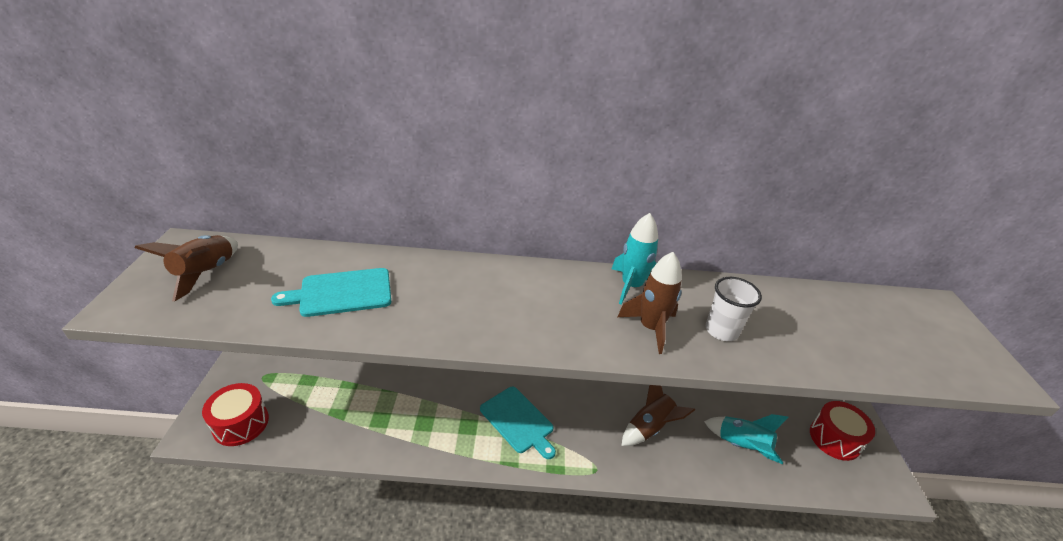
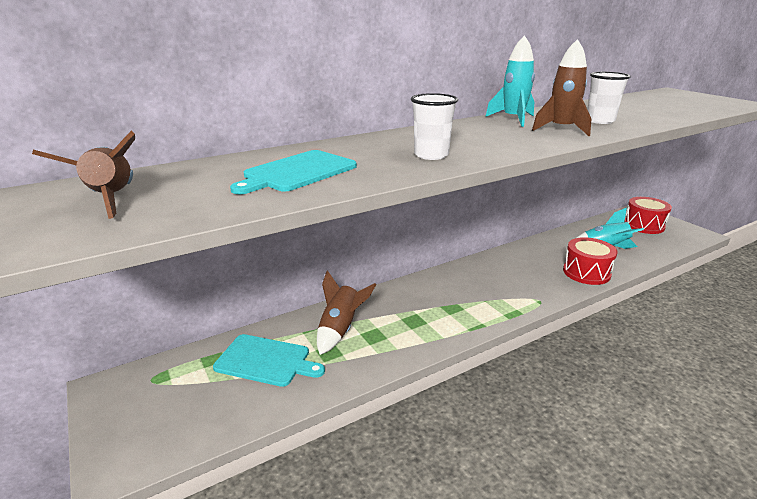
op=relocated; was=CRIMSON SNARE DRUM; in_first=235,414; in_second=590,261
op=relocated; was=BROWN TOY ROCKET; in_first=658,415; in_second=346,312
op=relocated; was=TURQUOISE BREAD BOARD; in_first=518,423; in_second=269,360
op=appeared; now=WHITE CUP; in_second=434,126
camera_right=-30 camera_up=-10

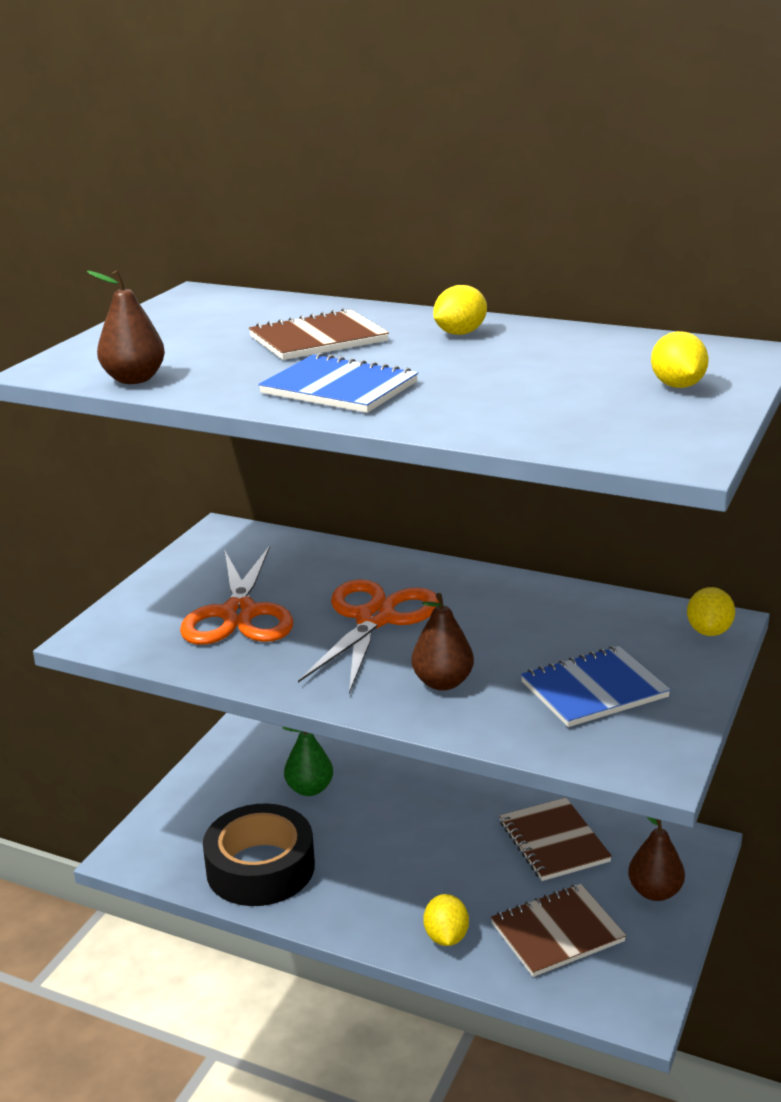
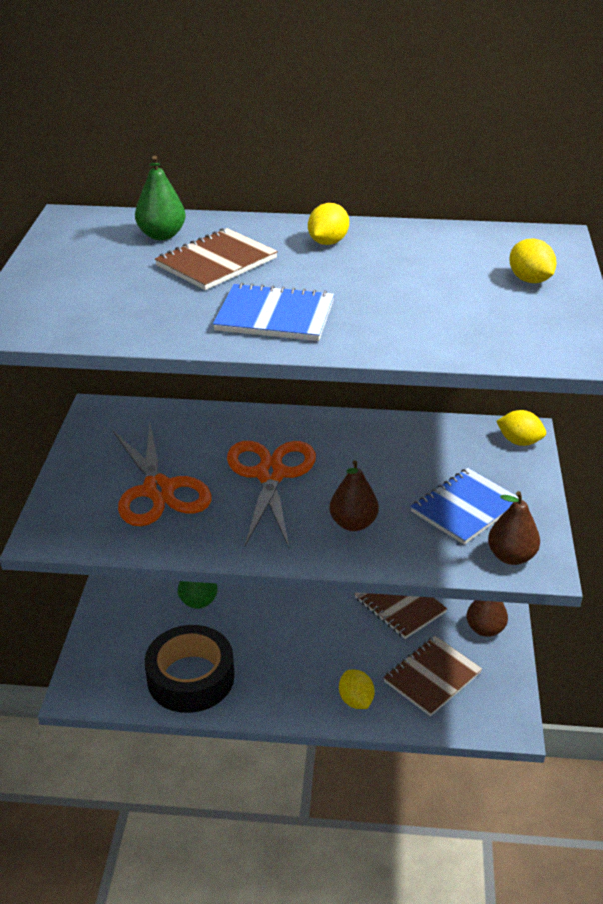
op=relocated; was=BROWN TOY PEAR; in_first=126,327; in_second=514,528
op=spun; was=YELLOW TOY LEMON; in_first=711,611; in_second=521,428; clockwise=-60
op=appeared; now=EMERALD TOY PEAR; in_second=160,198
camera_right=-20 camera_up=10

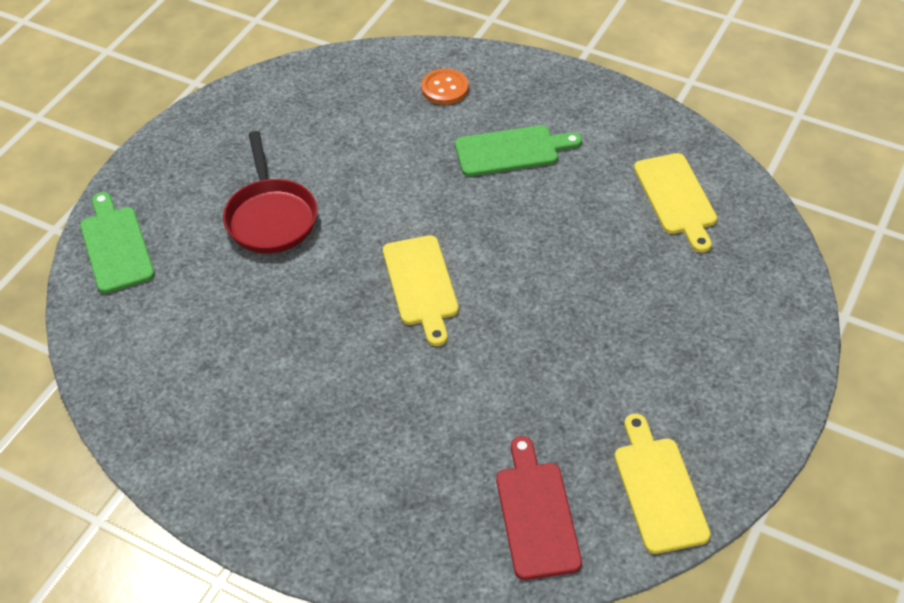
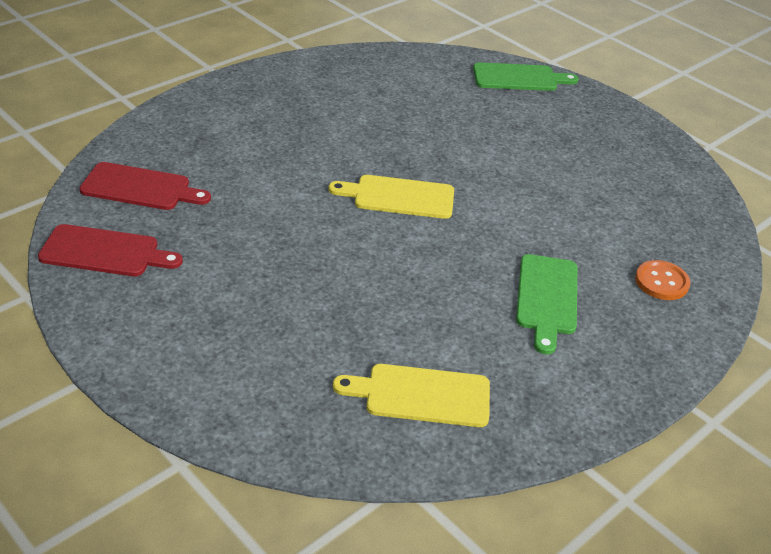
op=missing; was=CRIMSON PAN; in_first=270,192
op=colour; was=YELLOW BREAD BOARD; now=CRIMSON BREAD BOARD; in_first=663,484; in_second=110,250
camera_right=105 camera_up=-10

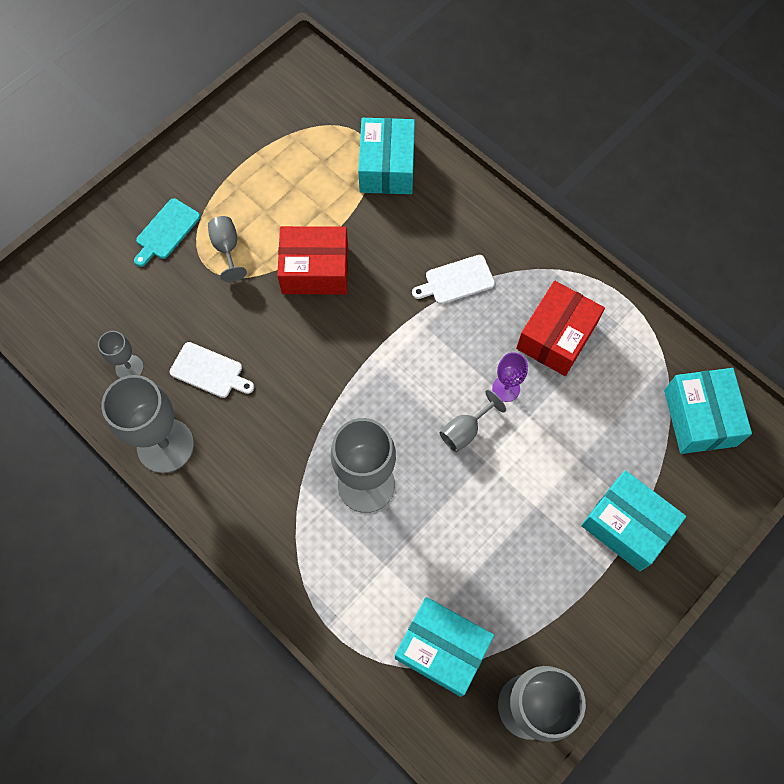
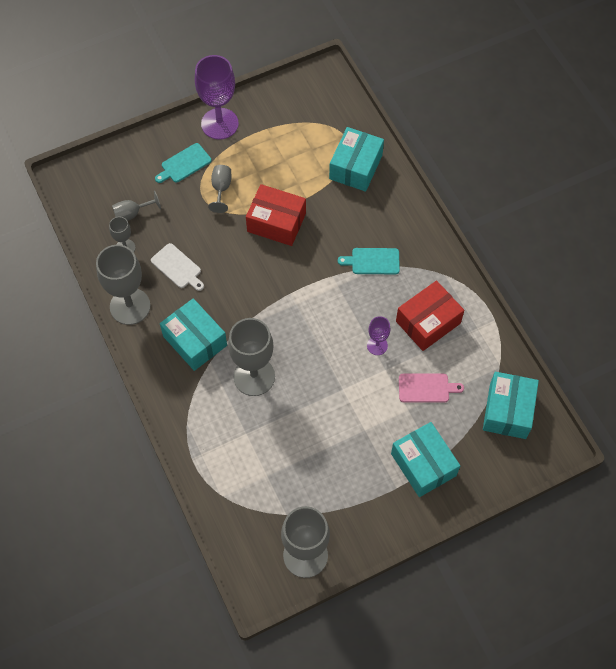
op=colour; was=WHITE BREAD BOARD; now=TURQUOISE BREAD BOARD; in_first=453,279; in_second=369,261
op=relocated; was=GRAY GOBLET; in_first=473,421; in_second=136,206
op=relocated; was=TURQUOISE BOX; in_first=444,647; in_second=193,334
op=appeared; now=VIOLET GOBLET; in_second=217,97
op=appeared; now=PINK BREAD BOARD; in_second=431,388
camera_right=20 camera_up=-5

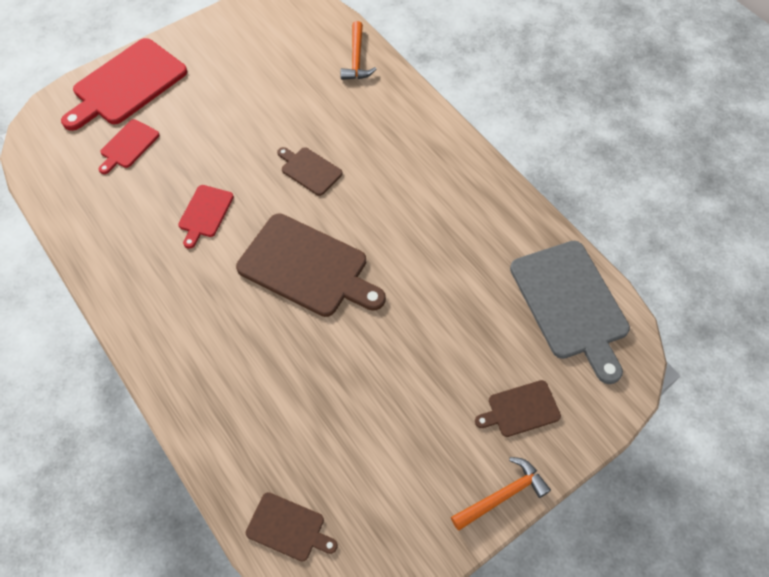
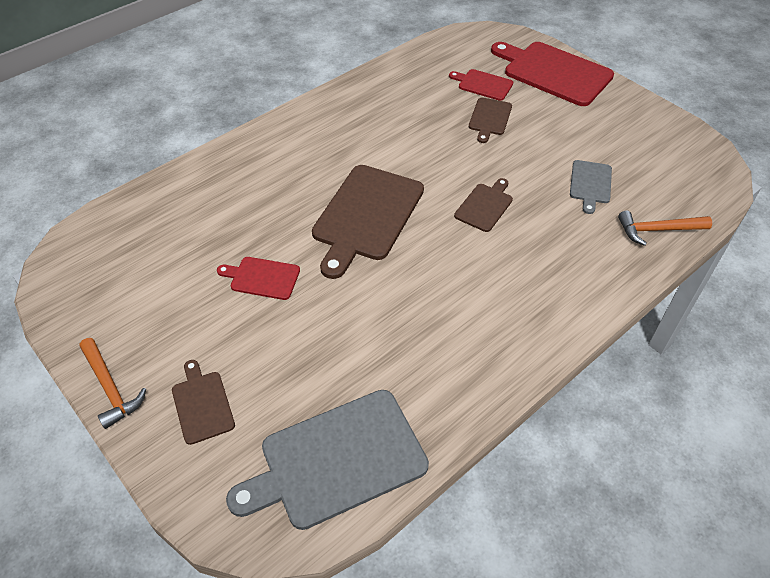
op=relocated; was=CRIMSON BREAD BOARD; in_first=206,217; in_second=258,278
op=relocated; was=BROWN BREAD BOARD; in_first=292,527; in_second=490,120
op=appeared; now=GRAY BREAD BOARD; in_second=591,187
camera_right=85 camera_up=-10

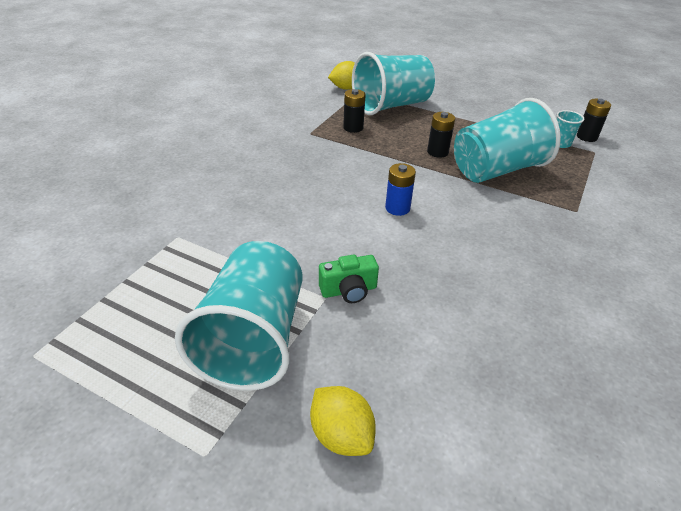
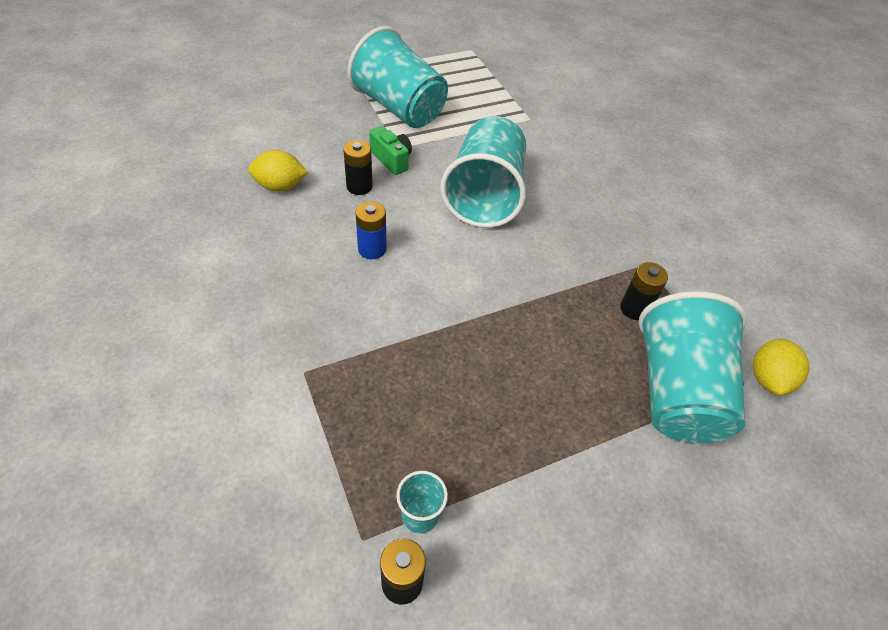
op=relocated; was=TURQUOISE CUP; in_first=507,140; in_second=483,172
op=relocated; was=EBONY BATTERY; in_first=441,135; in_second=358,167
op=relocated; was=COBALT BATTERY; in_first=400,189; in_second=370,230
op=spun; was=EMERALD CAMERA; in_first=349,279; in_second=390,150; clockwise=120
op=relocated; was=YELLOW TOY LEMON; in_first=343,421; in_second=278,170
camera_right=125 camera_up=10

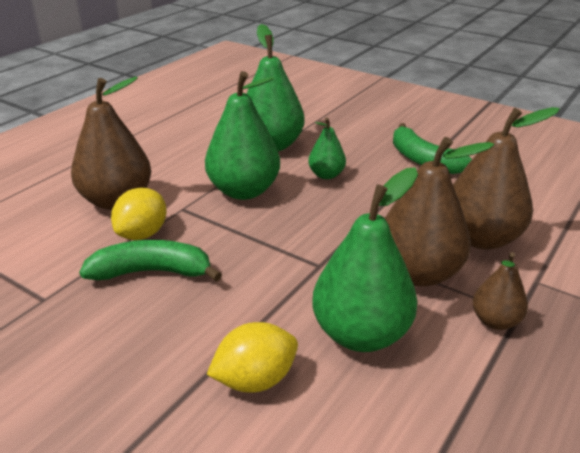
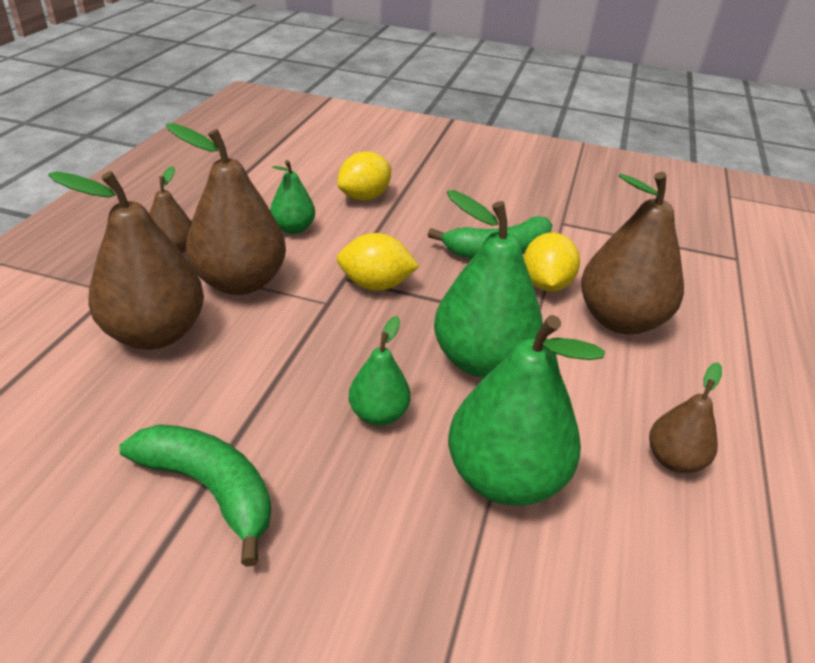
op=size; was=EMERALD TOY PEAR; in_first=365,259; in_second=292,197; ratio=0.53
op=appeared; now=YELLOW TOY LEMON; in_second=378,262
op=appeared; now=BROWN TOY PEAR; in_second=685,417
camera_right=160 camera_up=5

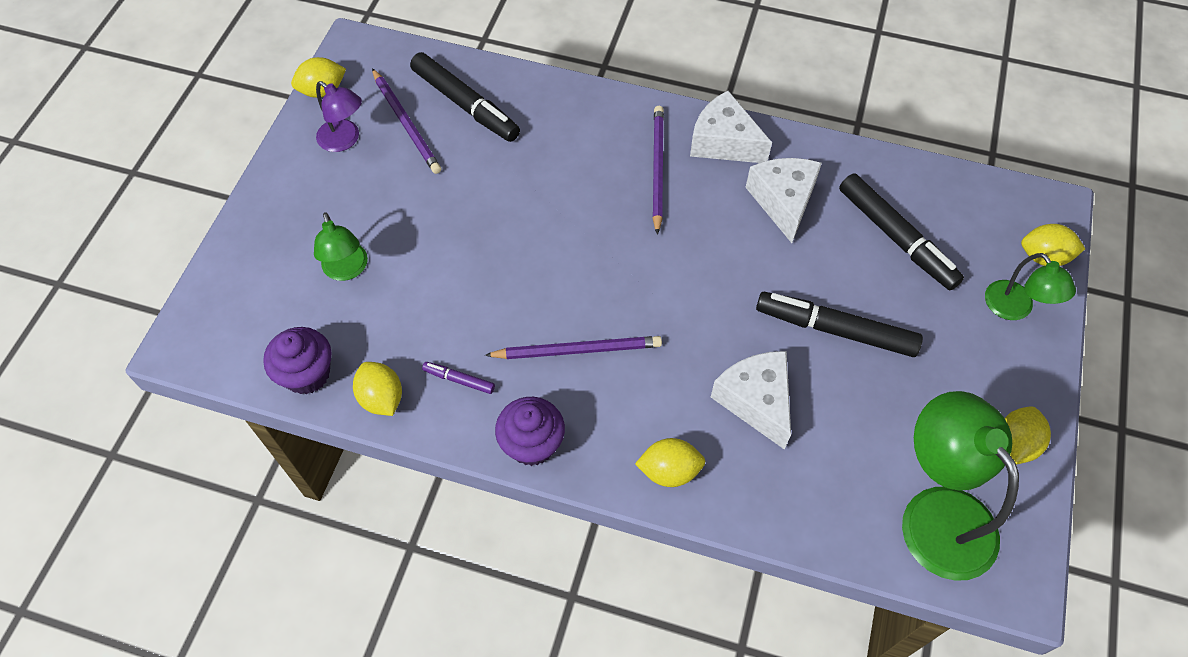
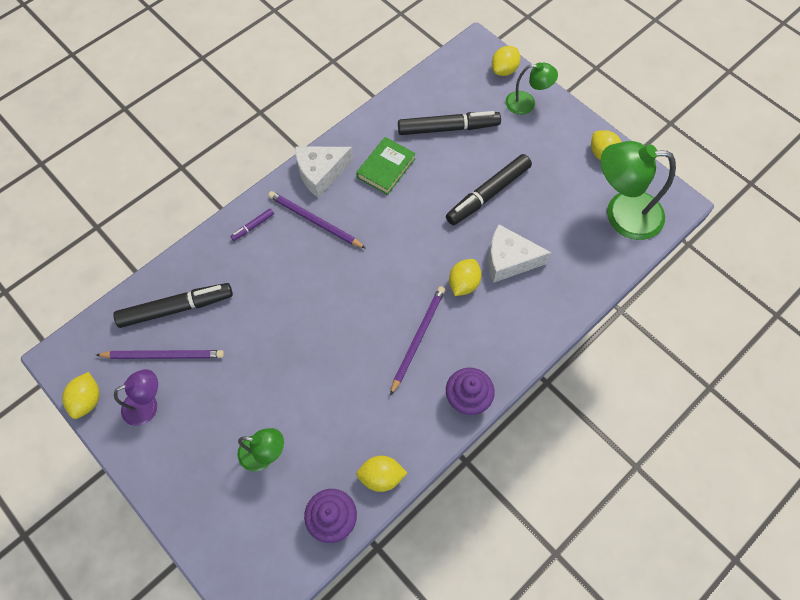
op=exchanged; was=WHITE CHEESE WEDGE; now=EMERALD BOOK; in_first=783,200; in_second=386,166
op=relocated; was=VIOLET MARKER PEN; in_first=458,378; in_second=252,224
op=relocated; was=YELLOW TOY LEMON; in_first=670,462; in_second=465,277
camera_right=-60 camera_up=5

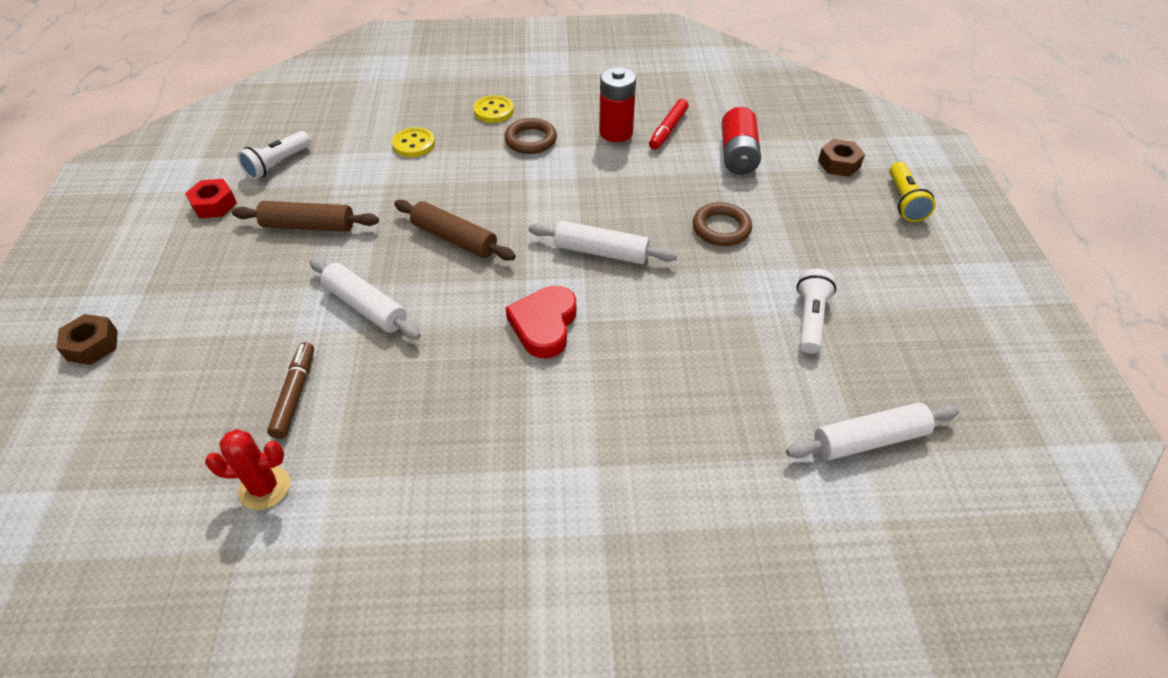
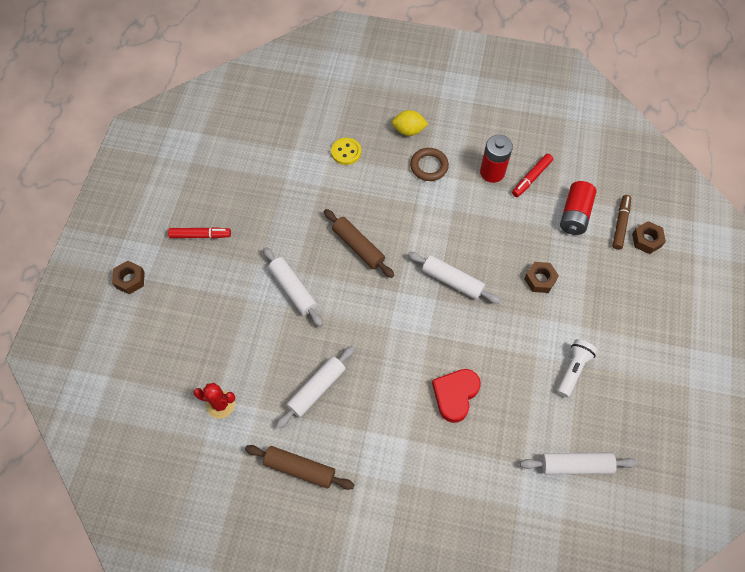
op=exchanged; was=YELLOW SHIRT BUTTON; now=YELLOW TOY LEMON; in_first=494,109; in_second=410,123
op=missing; was=WHITE POCKET TORCH; in_first=274,155
op=missing; was=YELLOW POCKET TORCH; in_first=912,192
op=missing; was=CRIMSON NUT; in_first=211,198
op=relocated; was=BROWN DOUGH ROLLER; in_first=305,216; in_second=299,467
op=exchanged; was=BROWN HOOP; now=BROWN NUT; in_first=722,224; in_second=541,277
op=relocated; was=CRIMSON HEART; in_first=540,322; in_second=456,396
op=relocated; was=BROWN MARKER PEN; in_first=290,390; in_second=621,222
op=appeared; now=CRIMSON MARKER PEN; in_second=199,232
op=appeared; now=WHITE DOUGH ROLLER; in_second=315,387
camera_right=15 camera_up=15

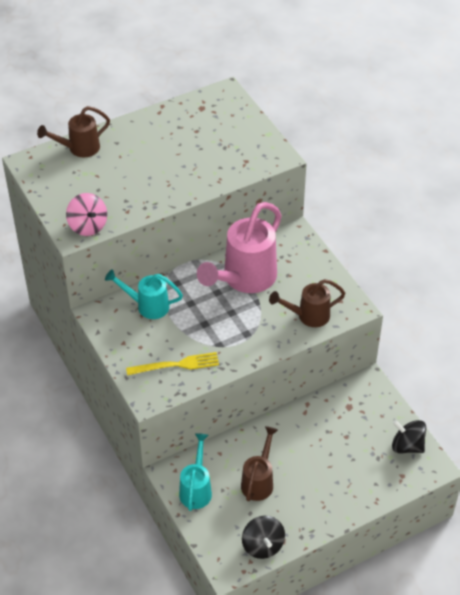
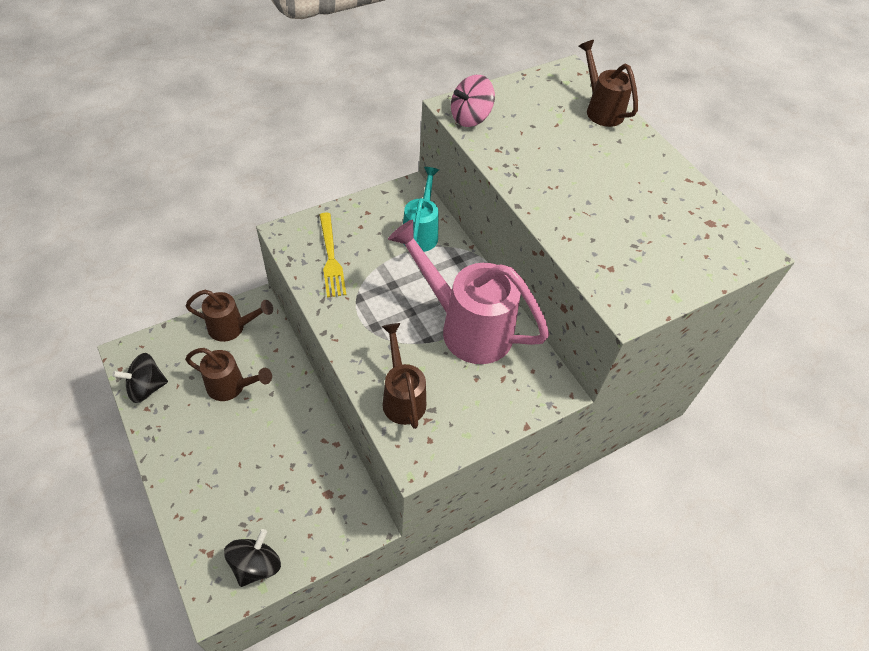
op=colour; was=TURQUOISE SPRINKLING CAN; now=BROWN SPRINKLING CAN; in_first=195,472; in_second=229,316
camera_right=85 camera_up=5

